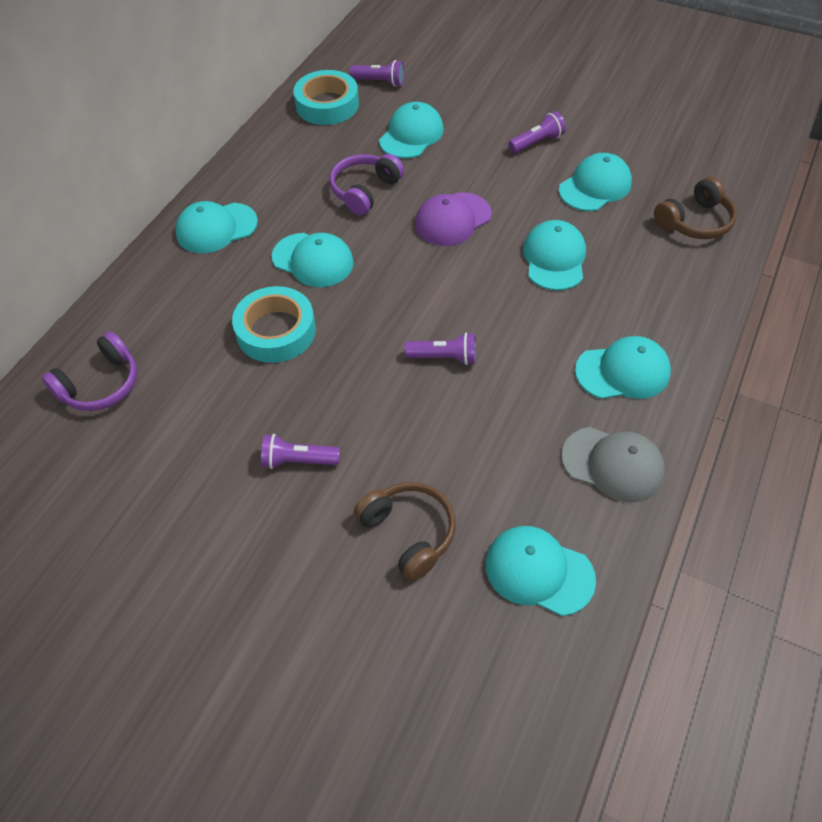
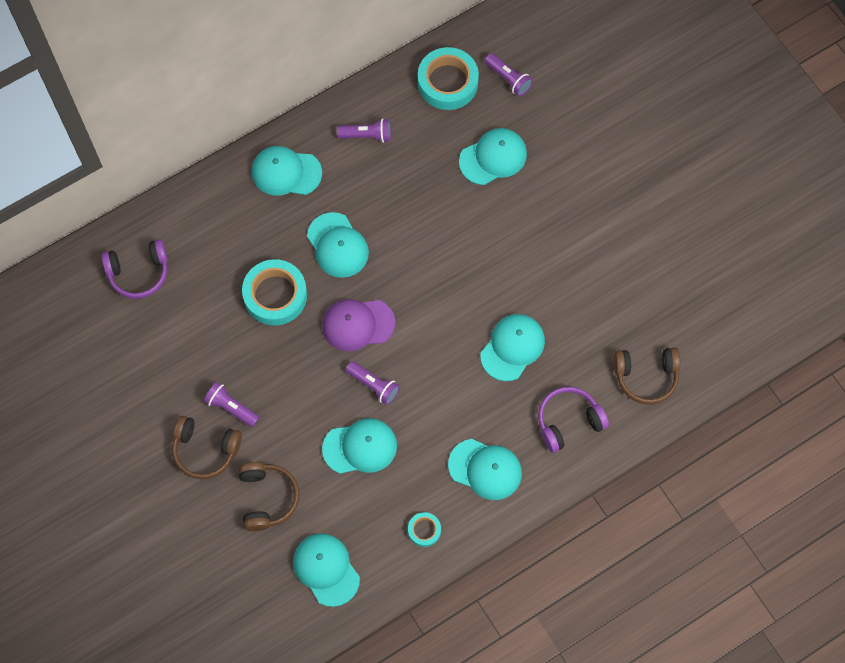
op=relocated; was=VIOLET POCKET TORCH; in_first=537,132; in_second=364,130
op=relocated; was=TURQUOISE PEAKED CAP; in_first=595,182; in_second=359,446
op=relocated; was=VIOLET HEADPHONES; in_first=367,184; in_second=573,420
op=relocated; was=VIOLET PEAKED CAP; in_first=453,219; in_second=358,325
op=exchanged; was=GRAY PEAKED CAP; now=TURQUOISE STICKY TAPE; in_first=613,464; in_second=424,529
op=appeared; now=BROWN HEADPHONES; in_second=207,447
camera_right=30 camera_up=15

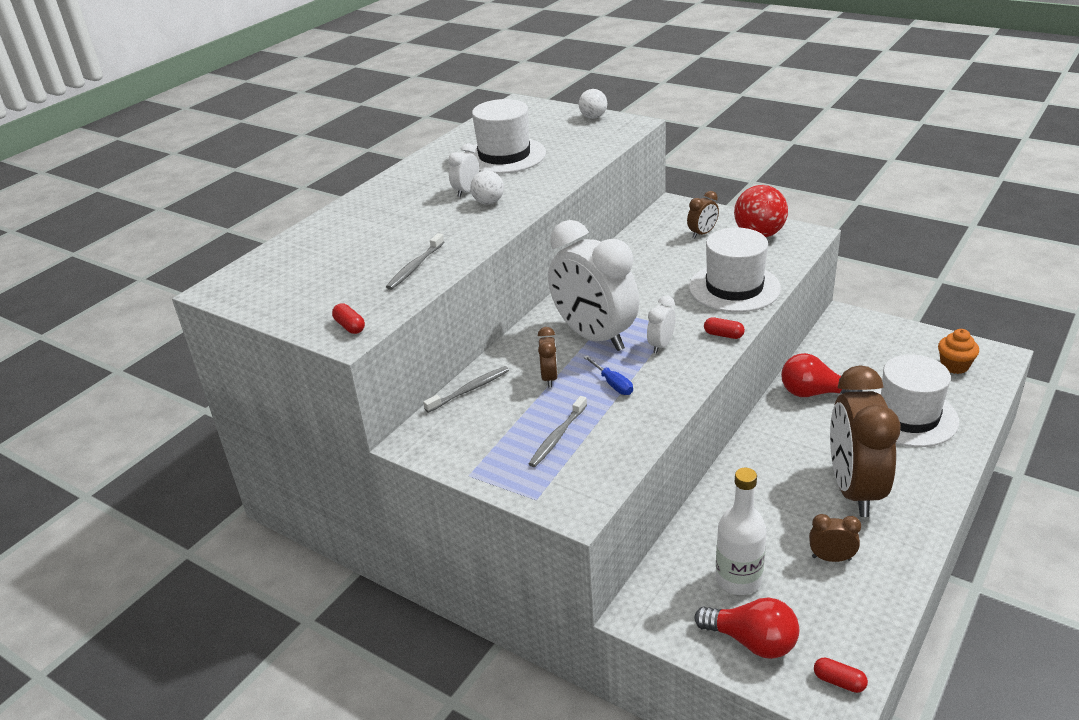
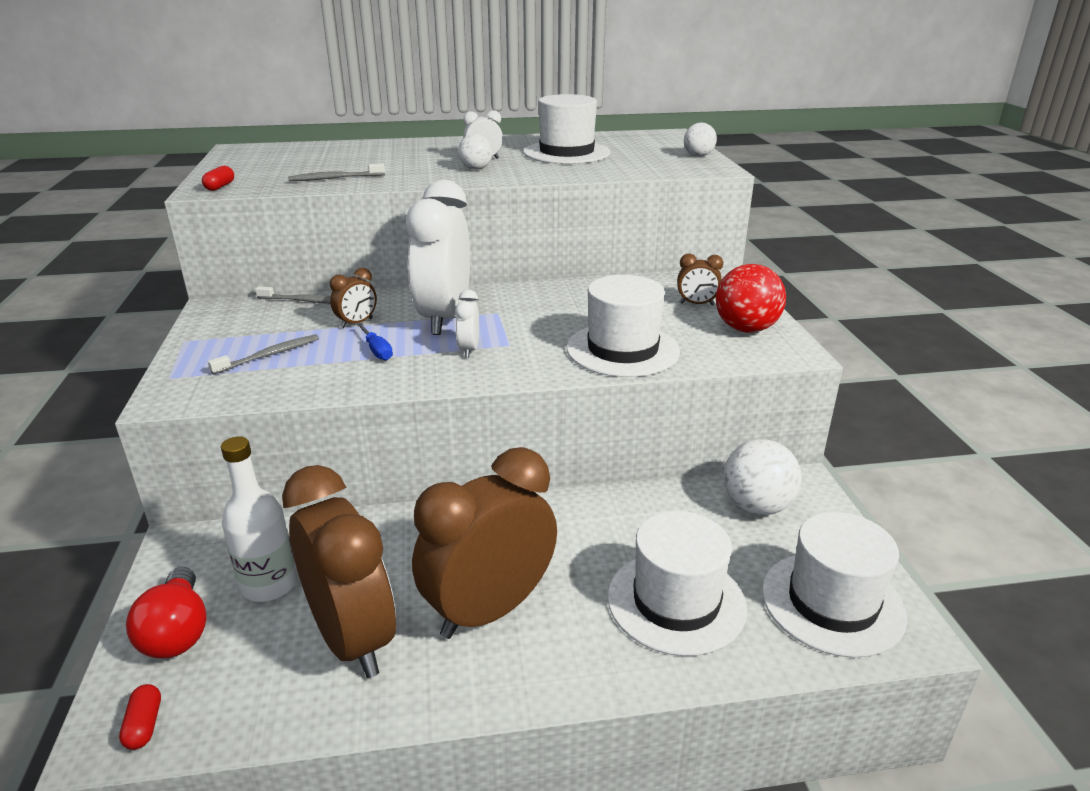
op=spun; was=WHITE BEDSIDE CLOCK; in_first=661,324; in_second=467,324; clockwise=-75
op=missing; was=CRIMSON PILL; in_first=724,328
op=exchanged; was=ORANGE-COLOURED CUPCAKE; now=WHITE HAT; in_first=958,351; in_second=834,584
op=missing; was=CRIMSON BULB; in_first=822,375
op=spun; was=COBALT HAND SCREWDRIVER; in_first=608,375; in_second=374,342; clockwise=-45
op=spun; was=GRAY DENTAL BRUSH; in_first=558,431; in_second=263,354; clockwise=150
op=size; was=BROWN BEDSIDE CLOCK; in_first=835,538; in_second=339,571; ratio=2.4
op=appeared; now=WHITE PLAY BALL; in_second=762,477
camera_right=45 camera_up=-5

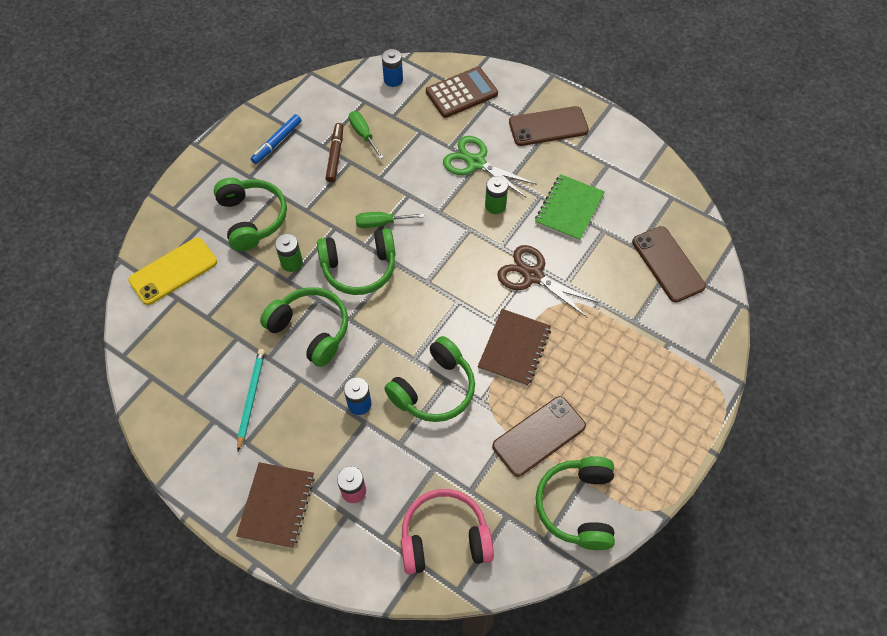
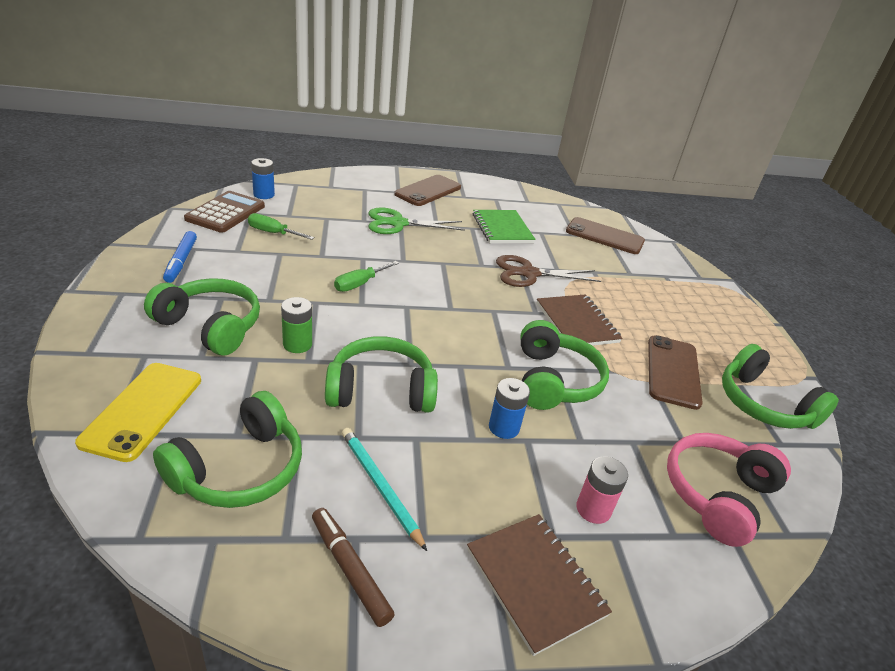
op=relocated; was=BROWN POCKET CALCULATOR; in_first=462,92; in_second=224,212
op=relocated; was=BROWN MARKER PEN; in_first=334,152; in_second=353,567
op=missing; was=EMERALD BATTERY; in_first=496,195
op=relocated; was=EMERALD HEADPHONES; in_first=356,261; in_second=227,449
camera_right=-45 camera_up=-25

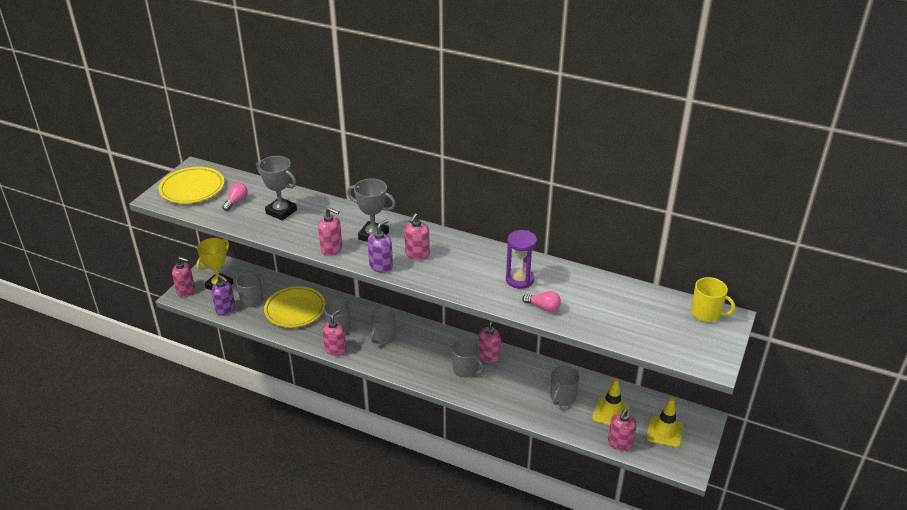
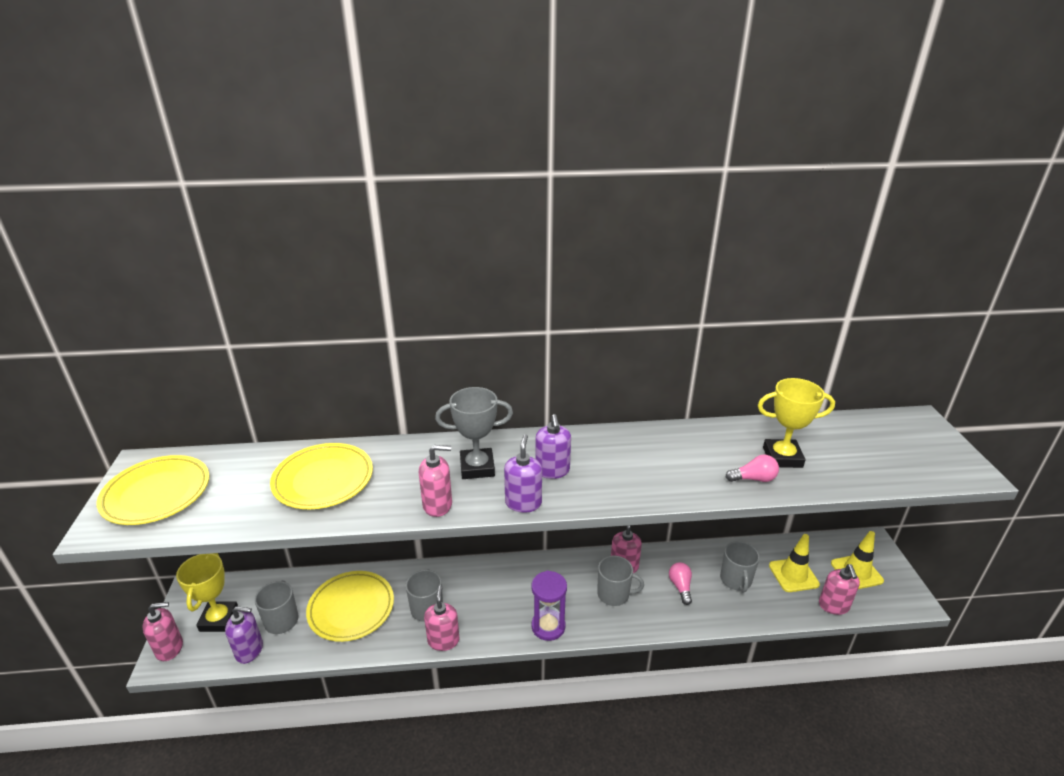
op=exchanged; was=GRAY PRIZE CUP; now=YELLOW FLAT DISH; in_first=276,188; in_second=321,476
op=relocated; was=PINK BULB; in_first=235,197; in_second=680,583
op=colour; was=PINK PUMP BOTTLE; now=VIOLET PUMP BOTTLE; in_first=417,236; in_second=553,446
op=relocated; was=VIOLET SAND TIMER; in_first=521,259; in_second=549,606
op=missing; was=YELLOW MUG; in_first=713,299
op=missing; was=GRAY MUG; in_first=383,326
op=appeared; now=YELLOW PRIZE CUP; in_second=796,423
camera_right=-30 camera_up=-5

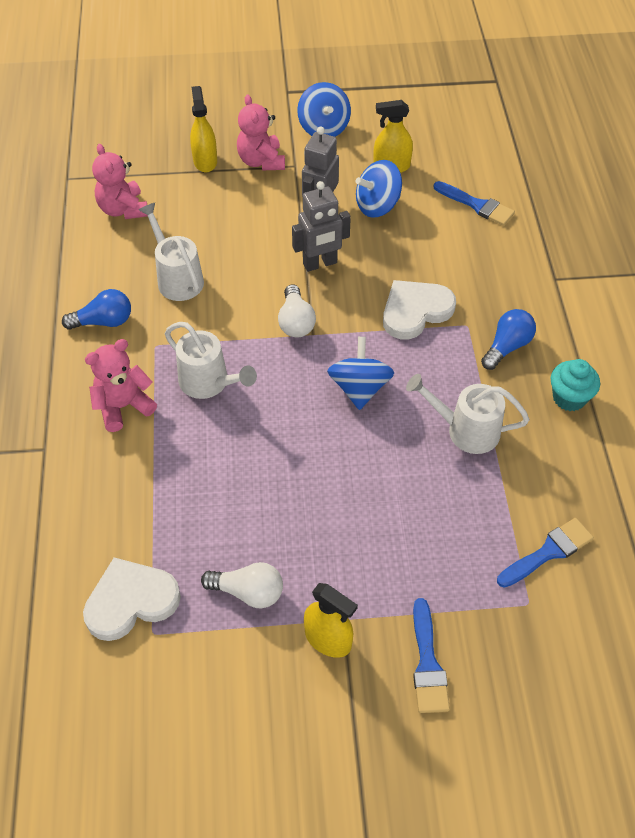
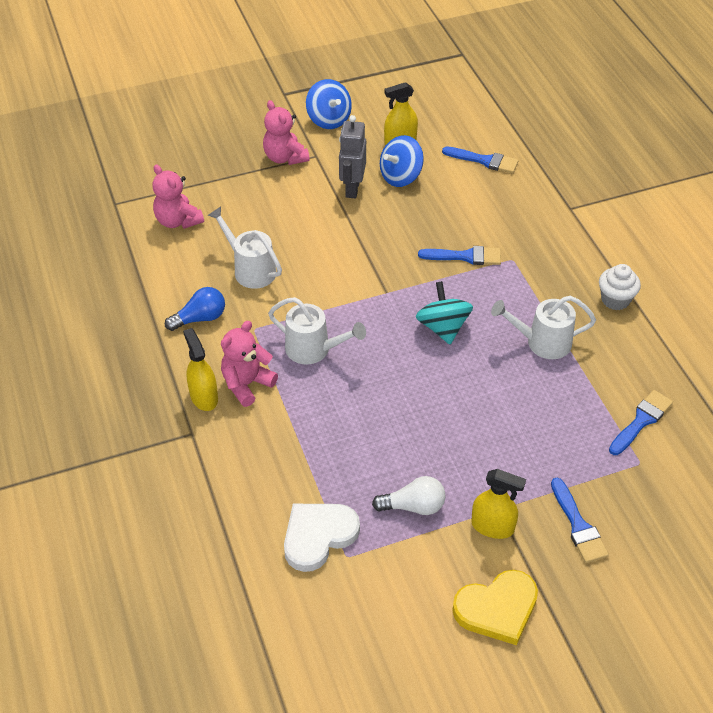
op=relocated; was=YELLOW SPRAY BOTTLE; in_first=203,129; in_second=200,369
op=missing; was=GRAY TOY ROBOT; in_first=321,226
op=exchanged; was=WHITE HEART; now=COBALT PAINT BRUSH; in_first=419,310; in_second=459,255
op=missing; was=WHITE BULB; in_first=297,310
op=missing; was=COBALT BULB; in_first=508,339
op=colour; was=COBALT WHIRLIGIG; now=TURQUOISE WHIRLIGIG; in_first=360,373; in_second=444,312
op=colour; was=TURQUOISE CUPCAKE; now=WHITE CUPCAKE; in_first=575,385; in_second=620,287
op=appeared; now=YELLOW HEART; in_second=495,607
camera_right=-15 camera_up=-5

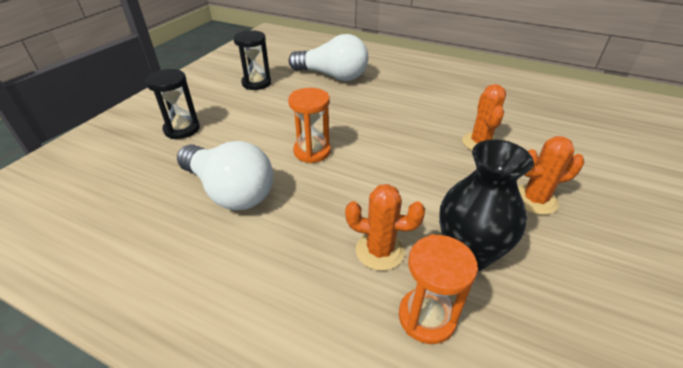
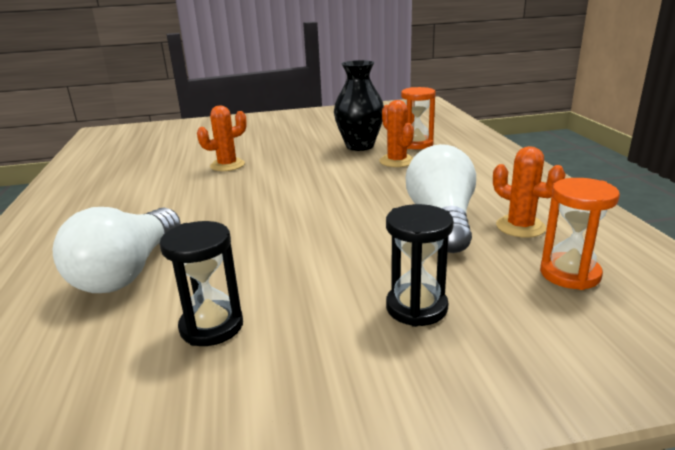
op=spun; was=WHITE BULB; in_first=328,57; in_second=117,250; clockwise=-150
op=relocated; was=ORANGE-COLOURED SAND TIMER; in_first=309,125; in_second=580,234
op=relocated; was=ORANGE-COLOURED CACTUS; in_first=551,175; in_second=529,192
camera_right=-125 camera_up=-15

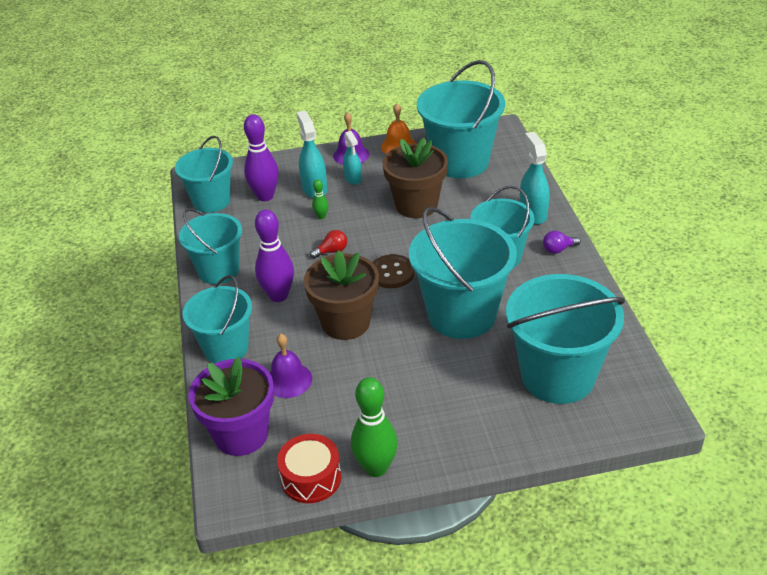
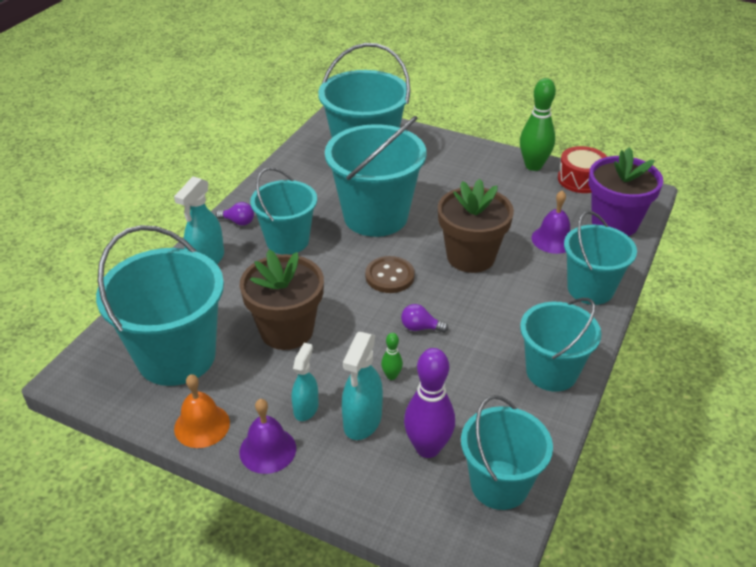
op=missing; was=VIOLET SKITTLE; in_first=274,255
op=colour; was=CRIMSON BULB; now=VIOLET BULB; in_first=328,244; in_second=424,318
camera_right=-145 camera_up=0

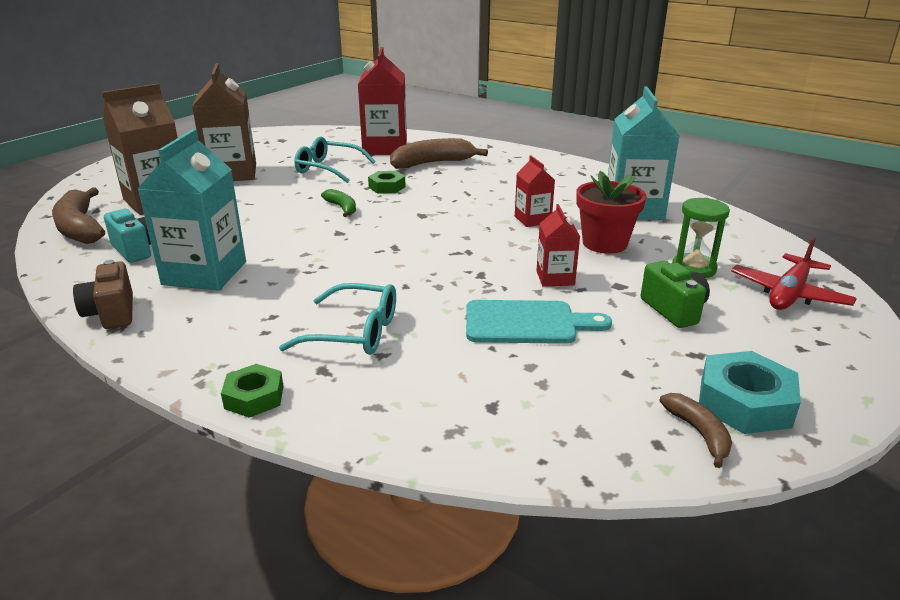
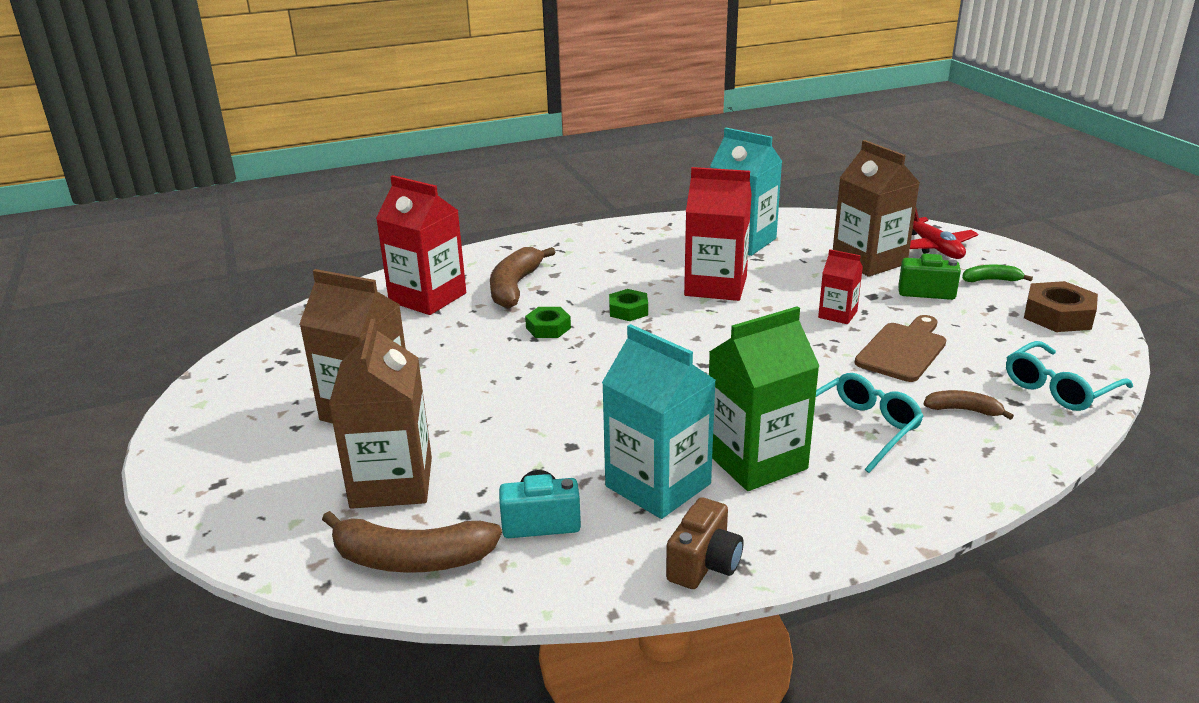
op=relocated; was=TURQUOISE SPECTACLES; in_first=334,159; in_second=1069,376
op=size; was=CRIMSON CARTON; in_first=535,191; in_second=718,234; ratio=1.91
op=missing; was=CRIMSON FLOWER POT; in_first=611,212
op=relocated; was=EMERALD BANANA; in_first=338,203; in_second=997,273
op=exchanged; was=EMERALD SAND TIMER; now=BROWN CARTON; in_first=701,238; in_second=876,208
op=spun; was=BROWN CAMERA; in_first=103,294; in_second=704,543; clockwise=-75
op=colour; was=TURQUOISE BREAD BOARD; now=BROWN BREAD BOARD; in_first=539,322; in_second=900,348
op=colour; was=TURQUOISE NUT; now=BROWN NUT; in_first=750,392; in_second=1061,306
op=relocated; was=EMERALD NUT; in_first=252,391; in_second=628,305
op=relocated; was=BROWN BANANA; in_first=696,430; in_second=969,405
op=appeared; now=EMERALD CARTON; in_second=764,398
camera_right=-55 camera_up=0

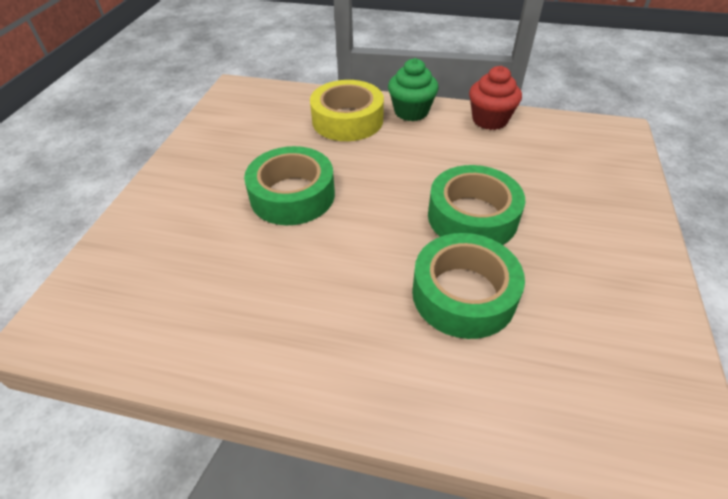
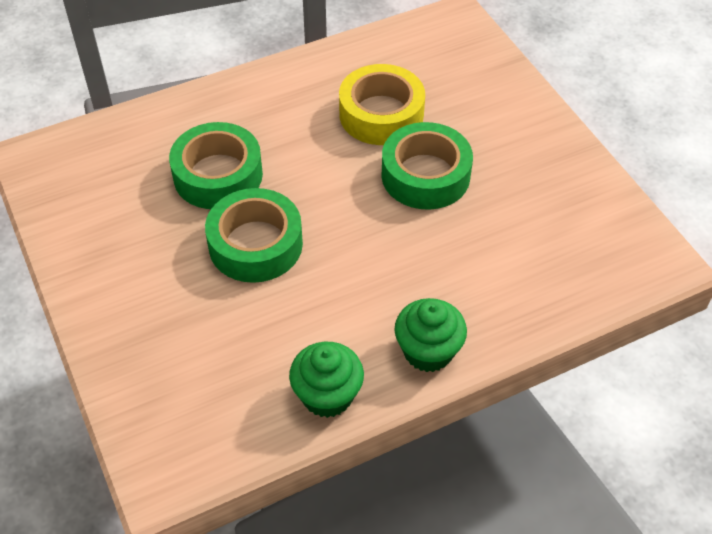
op=colour; was=CRIMSON CUPCAKE; now=EMERALD CUPCAKE; in_first=495,98; in_second=326,380
op=relocated; was=YELLOW STICKY TAPE; in_first=347,110; in_second=382,104
camera_right=140 camera_up=5

